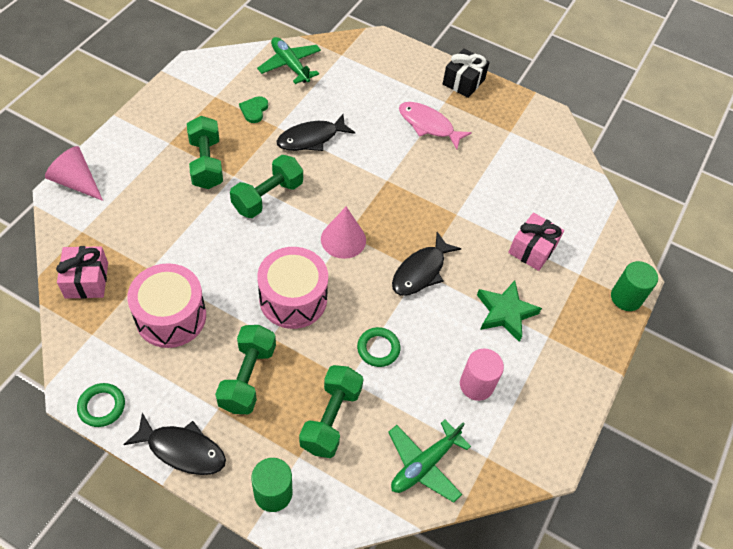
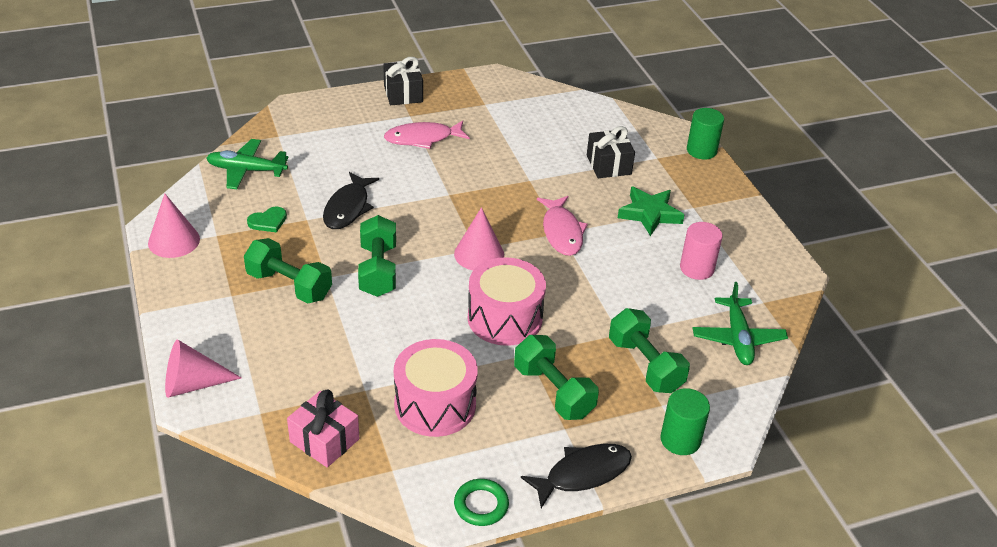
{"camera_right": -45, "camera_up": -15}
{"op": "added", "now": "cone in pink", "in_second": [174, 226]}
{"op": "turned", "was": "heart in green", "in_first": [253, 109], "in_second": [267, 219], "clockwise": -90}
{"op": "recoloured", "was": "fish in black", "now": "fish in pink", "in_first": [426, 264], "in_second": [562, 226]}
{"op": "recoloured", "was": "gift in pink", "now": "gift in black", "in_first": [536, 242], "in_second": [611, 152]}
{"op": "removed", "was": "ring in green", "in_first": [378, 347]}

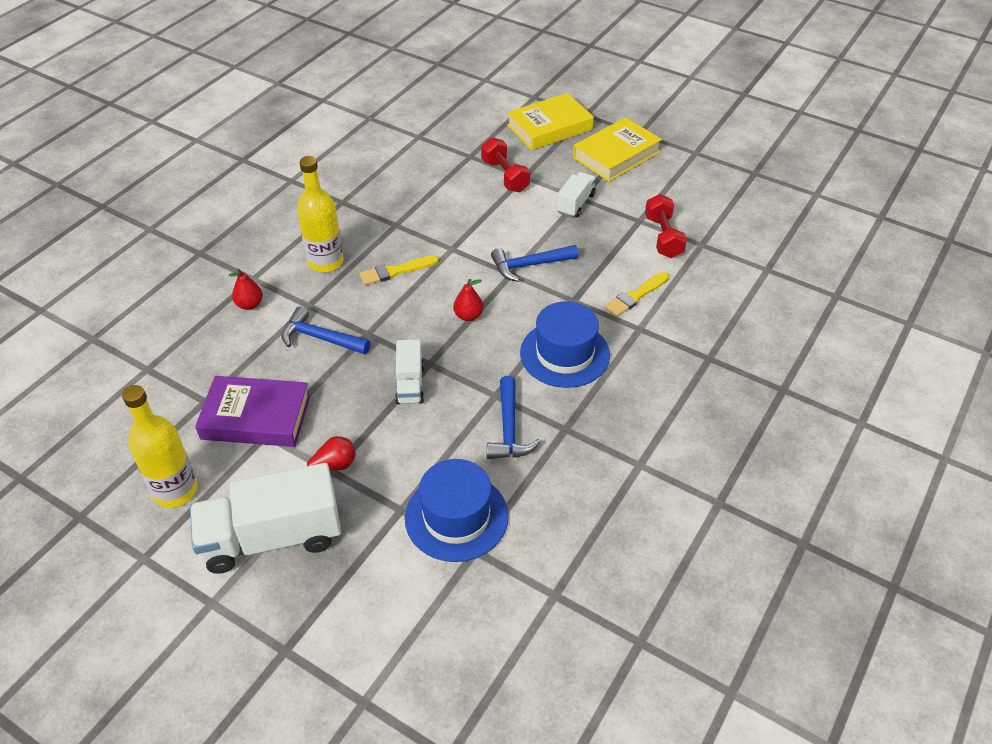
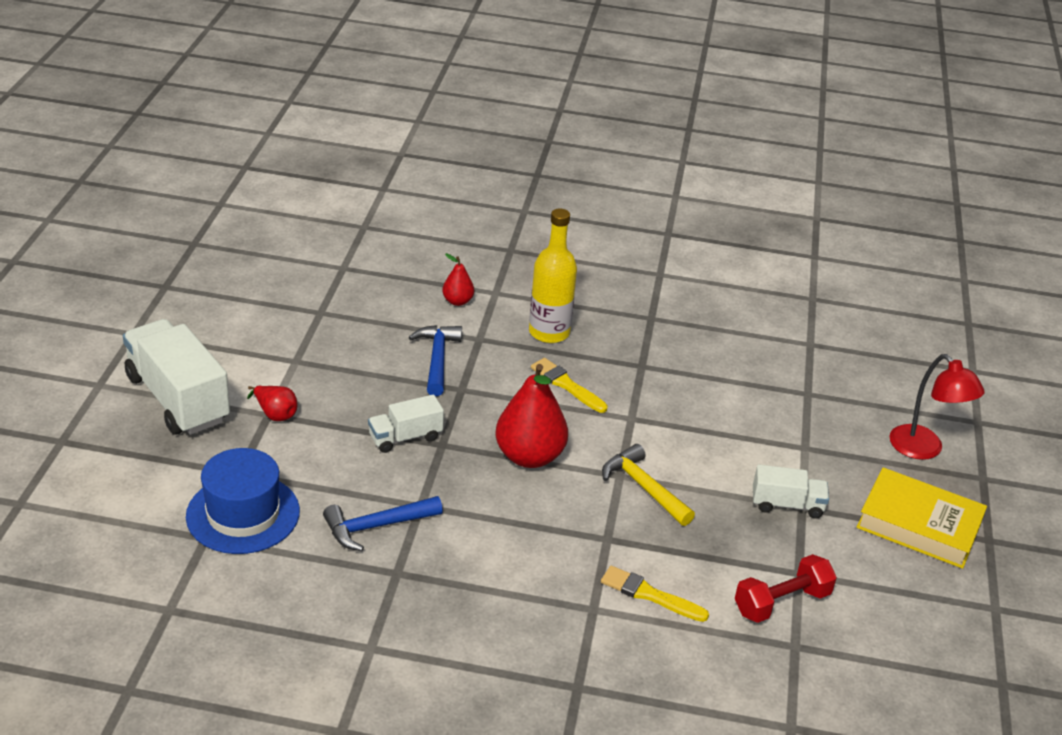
{"camera_right": 65, "camera_up": -10}
{"op": "resized", "was": "pear in red", "in_first": [468, 300], "in_second": [531, 416], "ratio": 1.99}
{"op": "recoloured", "was": "hammer in blue", "now": "hammer in yellow", "in_first": [535, 263], "in_second": [648, 485]}
{"op": "replaced", "was": "book in yellow", "now": "lamp in red", "in_first": [550, 121], "in_second": [937, 407]}
{"op": "removed", "was": "bottle in yellow", "in_first": [160, 446]}
{"op": "removed", "was": "book in purple", "in_first": [252, 411]}
{"op": "removed", "was": "dumbbell in red", "in_first": [505, 165]}
{"op": "removed", "was": "hat in blue", "in_first": [565, 344]}

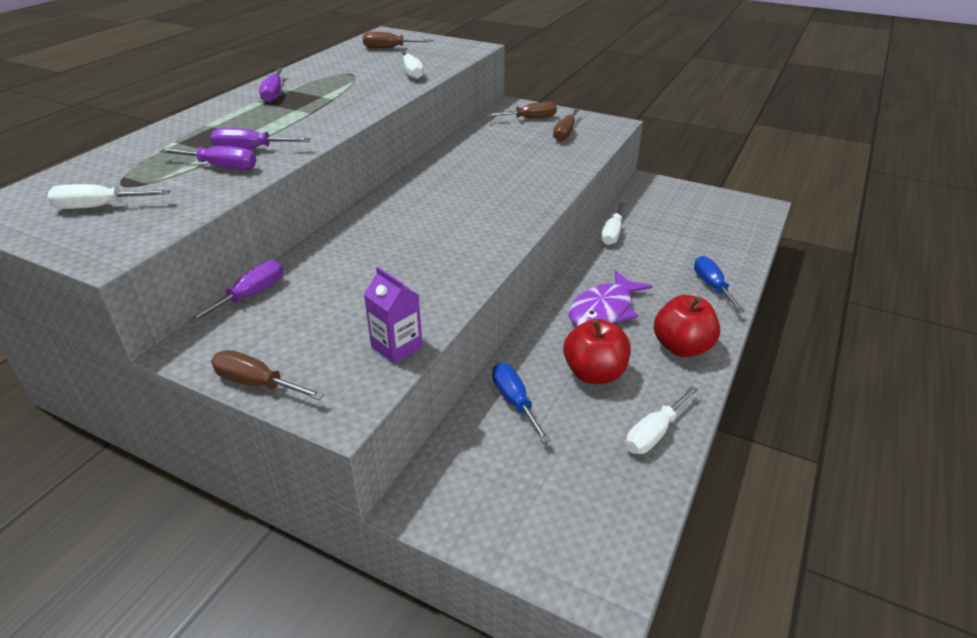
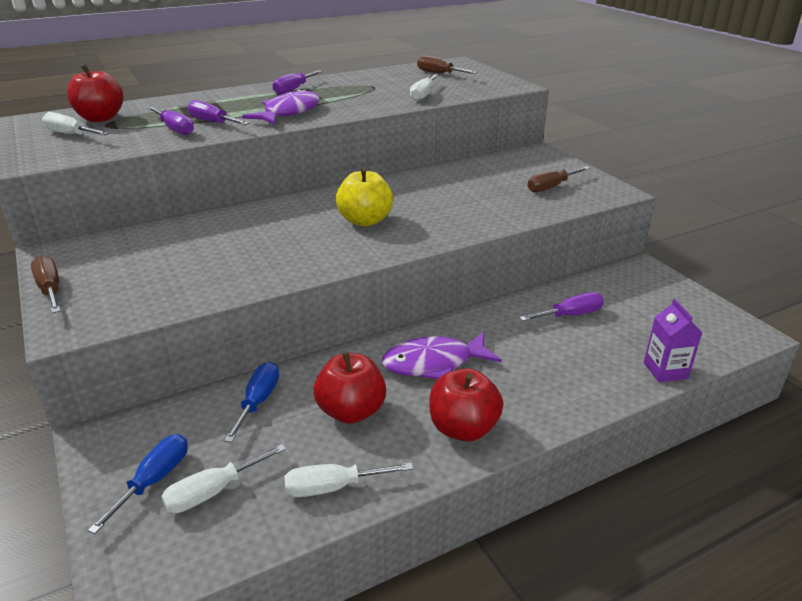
{"camera_right": 35, "camera_up": -5}
{"op": "added", "now": "apple in red", "in_second": [95, 93]}
{"op": "moved", "was": "screwdriver in blue", "in_first": [719, 284], "in_second": [138, 484]}
{"op": "moved", "was": "screwdriver in white", "in_first": [613, 223], "in_second": [223, 478]}
{"op": "added", "now": "fish in purple", "in_second": [281, 106]}
{"op": "added", "now": "apple in yellow", "in_second": [364, 197]}
{"op": "moved", "was": "screwdriver in purple", "in_first": [235, 291], "in_second": [561, 306]}
{"op": "moved", "was": "carton in purple", "in_first": [393, 315], "in_second": [673, 340]}
{"op": "removed", "was": "screwdriver in brown", "in_first": [521, 109]}

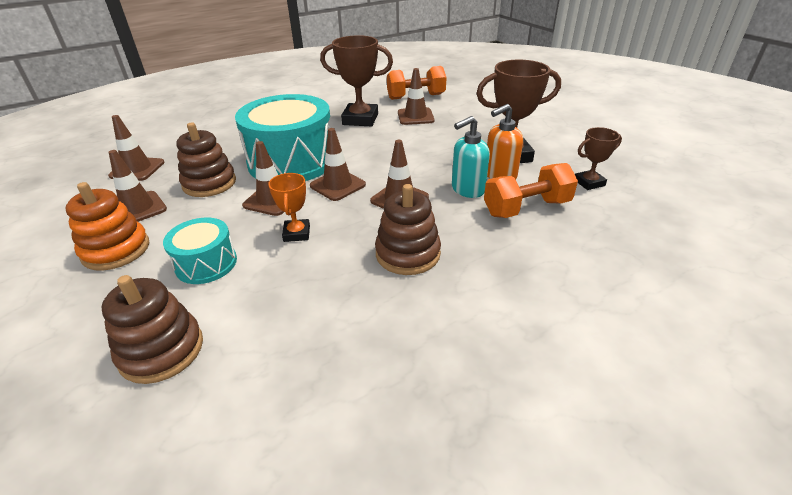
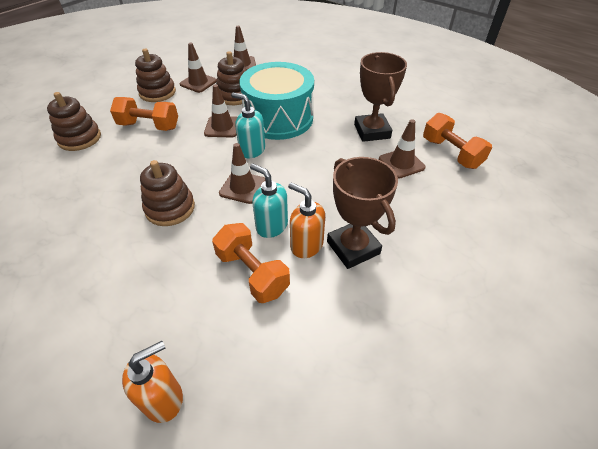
{"camera_right": 70, "camera_up": 10}
{"op": "replaced", "was": "drum in turquoise", "now": "dumbbell in orange", "in_first": [200, 251], "in_second": [144, 114]}
{"op": "added", "now": "soap dispenser in orange", "in_second": [152, 382]}
{"op": "recoloured", "was": "stacking toy in orange", "now": "stacking toy in brown", "in_first": [107, 226], "in_second": [155, 75]}
{"op": "replaced", "was": "traffic cone in brown", "now": "soap dispenser in turquoise", "in_first": [338, 164], "in_second": [248, 125]}
{"op": "removed", "was": "trophy in orange", "in_first": [289, 207]}
{"op": "removed", "was": "trophy in brown", "in_first": [598, 158]}

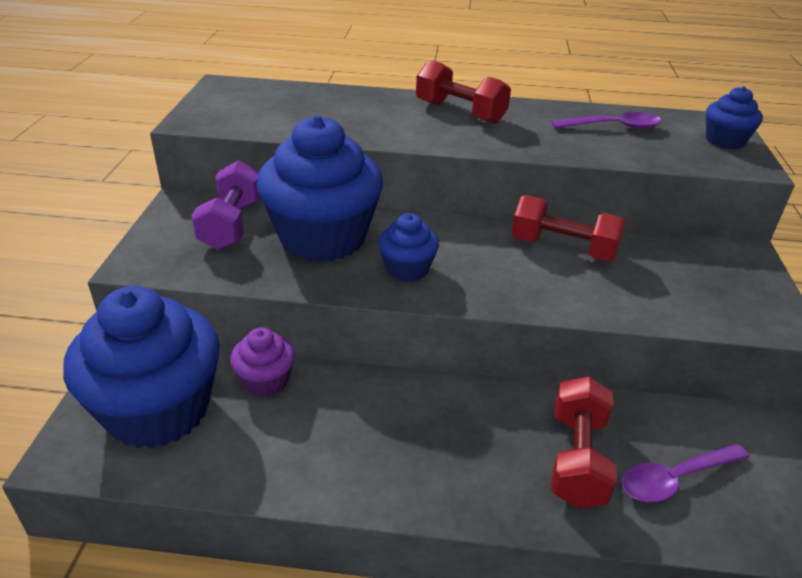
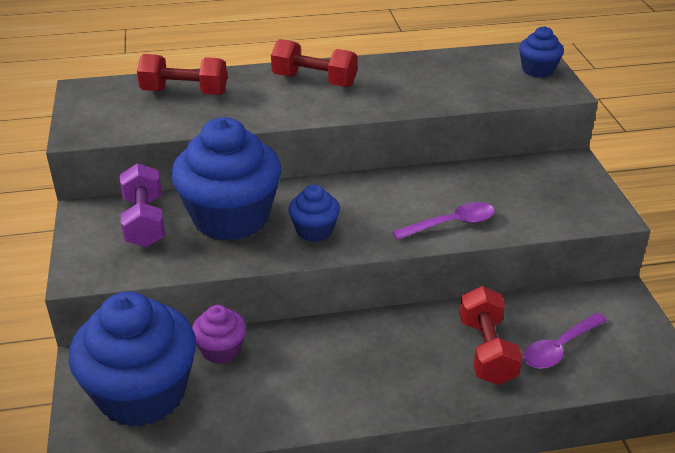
{"camera_right": -15, "camera_up": 0}
{"op": "moved", "was": "dumbbell in red", "in_first": [568, 228], "in_second": [182, 74]}
{"op": "moved", "was": "spoon in purple", "in_first": [606, 120], "in_second": [443, 221]}

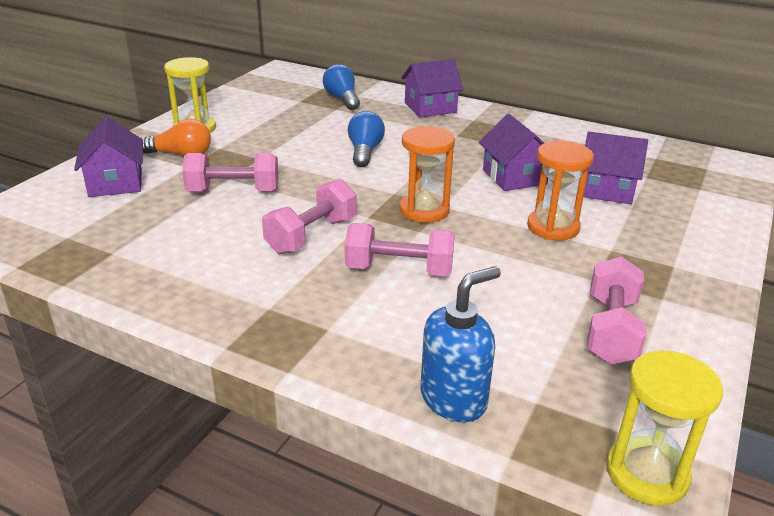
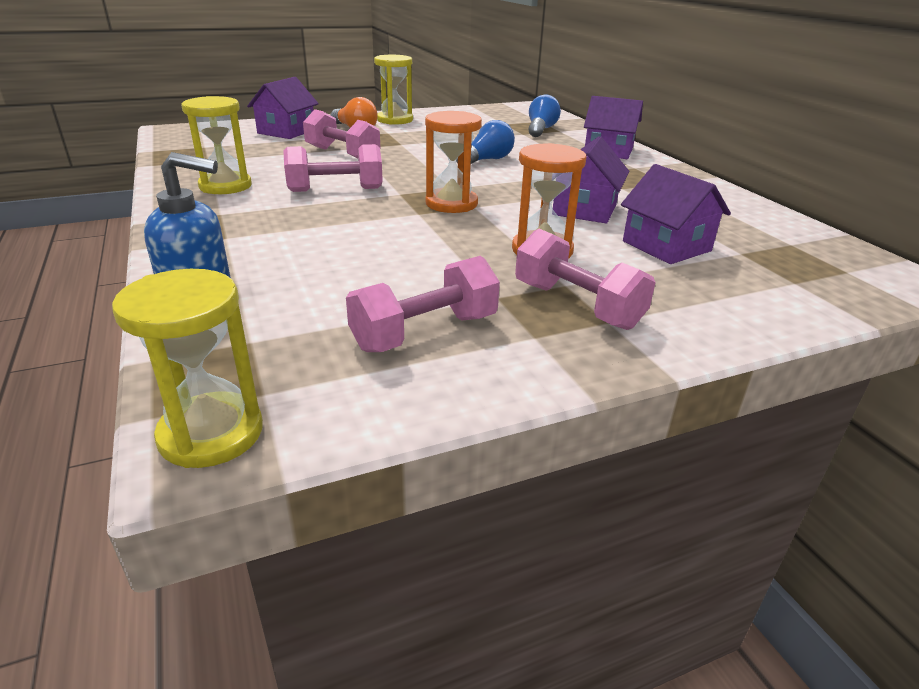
{"camera_right": 40, "camera_up": 0}
{"op": "added", "now": "hourglass in yellow", "in_second": [216, 145]}
{"op": "moved", "was": "dumbbell in pink", "in_first": [400, 249], "in_second": [585, 279]}

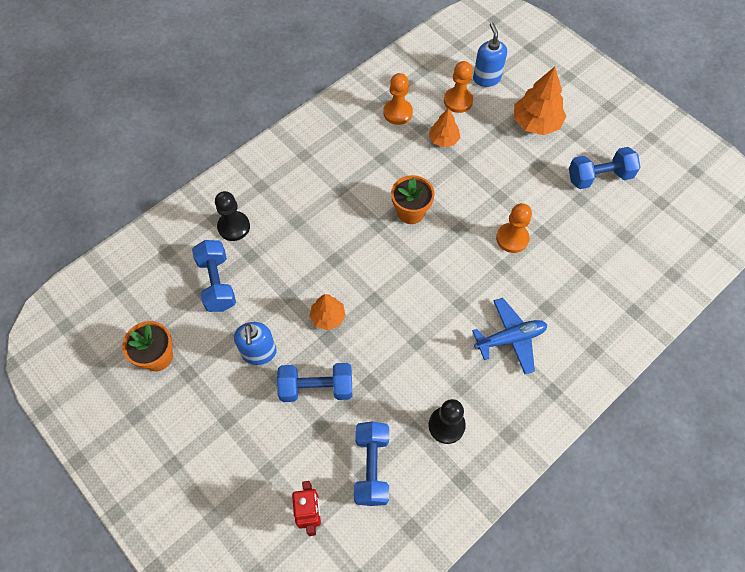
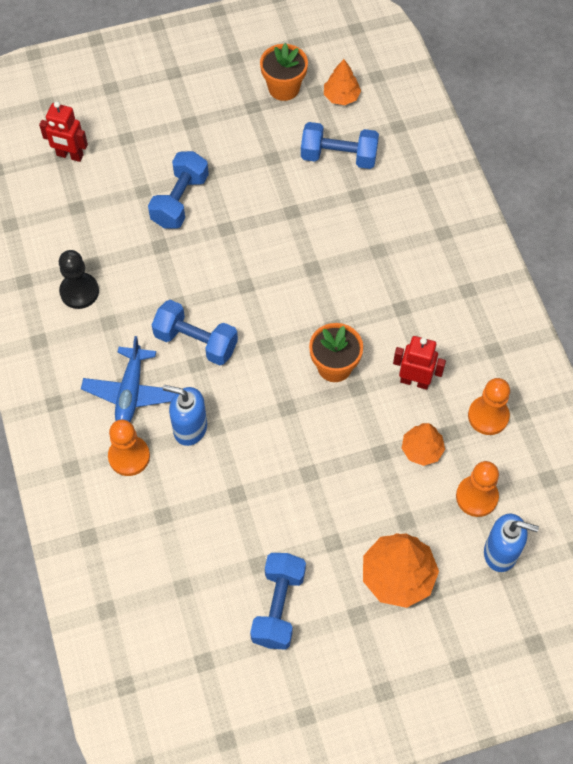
{"camera_right": 115, "camera_up": 0}
{"op": "moved", "was": "pawn in orange", "in_first": [514, 228], "in_second": [129, 448]}
{"op": "moved", "was": "dumbbell in blue", "in_first": [371, 463], "in_second": [195, 333]}
{"op": "moved", "was": "soap dispenser in blue", "in_first": [255, 343], "in_second": [185, 415]}
{"op": "moved", "was": "tree in orange", "in_first": [327, 312], "in_second": [342, 82]}
{"op": "added", "now": "robot in red", "in_second": [419, 363]}
{"op": "removed", "was": "pawn in black", "in_first": [232, 216]}

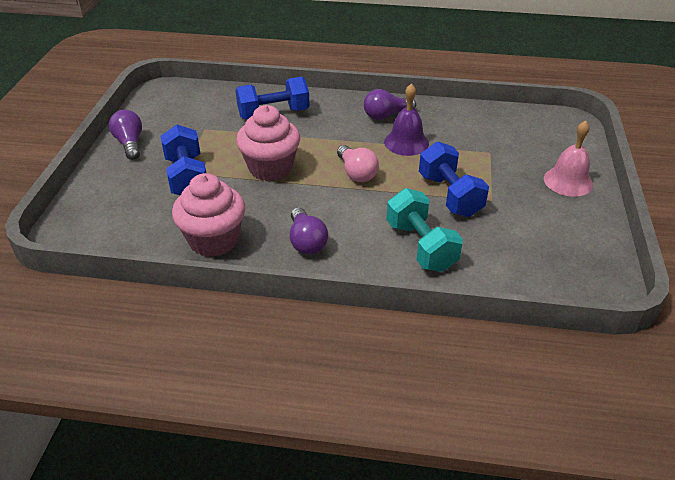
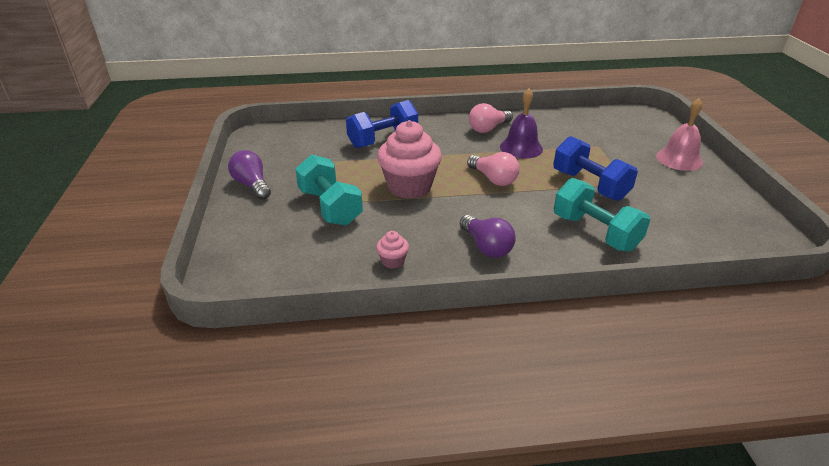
{"camera_right": -15, "camera_up": -5}
{"op": "recoloured", "was": "dumbbell in blue", "now": "dumbbell in turquoise", "in_first": [183, 160], "in_second": [329, 190]}
{"op": "resized", "was": "cupcake in pink", "in_first": [208, 215], "in_second": [392, 250], "ratio": 0.43}
{"op": "recoloured", "was": "light bulb in purple", "now": "light bulb in pink", "in_first": [390, 104], "in_second": [491, 118]}

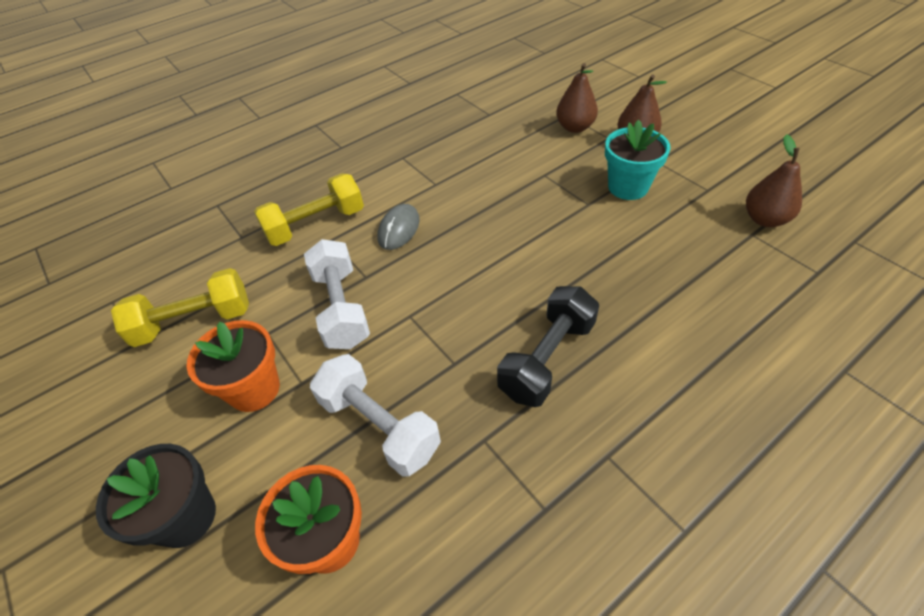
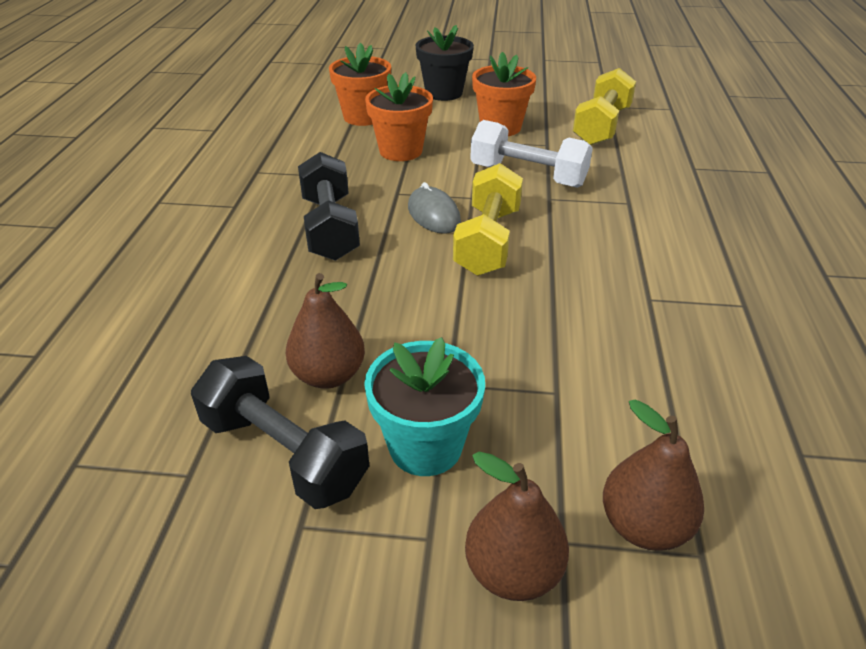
{"camera_right": 130, "camera_up": -10}
{"op": "added", "now": "dumbbell in black", "in_second": [280, 432]}
{"op": "moved", "was": "pear in brown", "in_first": [774, 180], "in_second": [325, 331]}
{"op": "replaced", "was": "dumbbell in white", "now": "flower pot in orange", "in_first": [375, 415], "in_second": [399, 116]}
{"op": "moved", "was": "mouse in grey", "in_first": [399, 227], "in_second": [434, 208]}
{"op": "moved", "was": "dumbbell in yellow", "in_first": [309, 209], "in_second": [488, 219]}

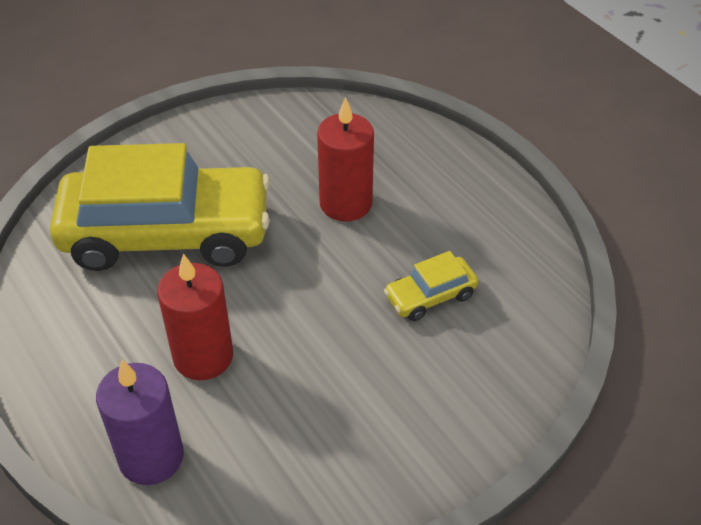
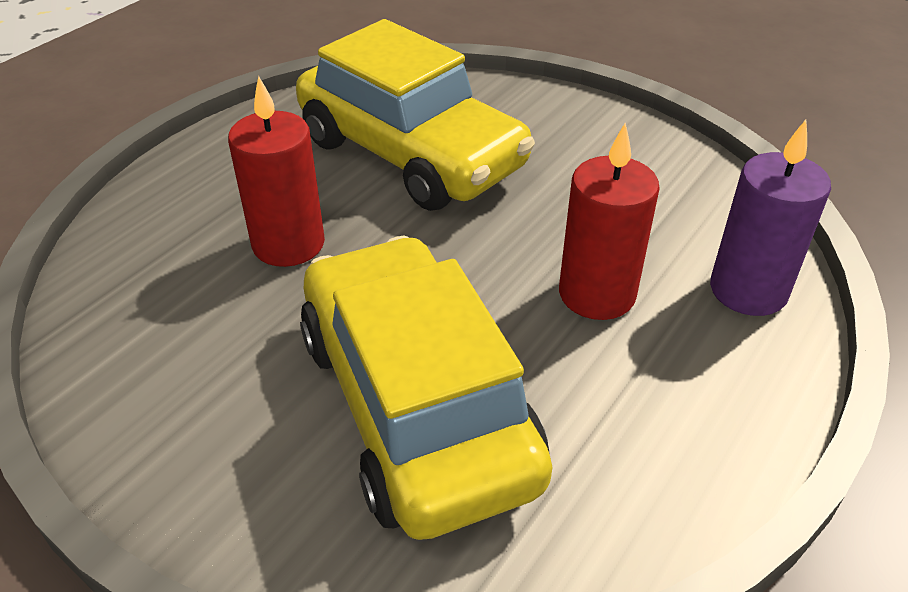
{"camera_right": -110, "camera_up": -5}
{"op": "resized", "was": "car in yellow", "in_first": [431, 286], "in_second": [415, 115], "ratio": 2.4}

